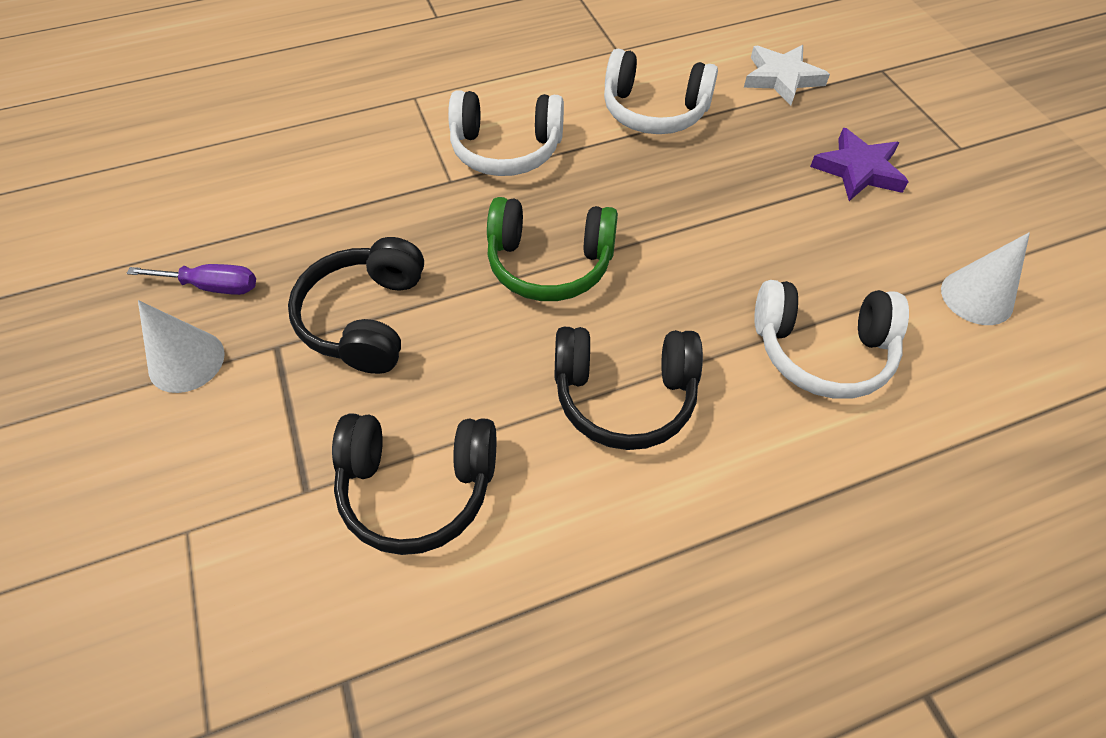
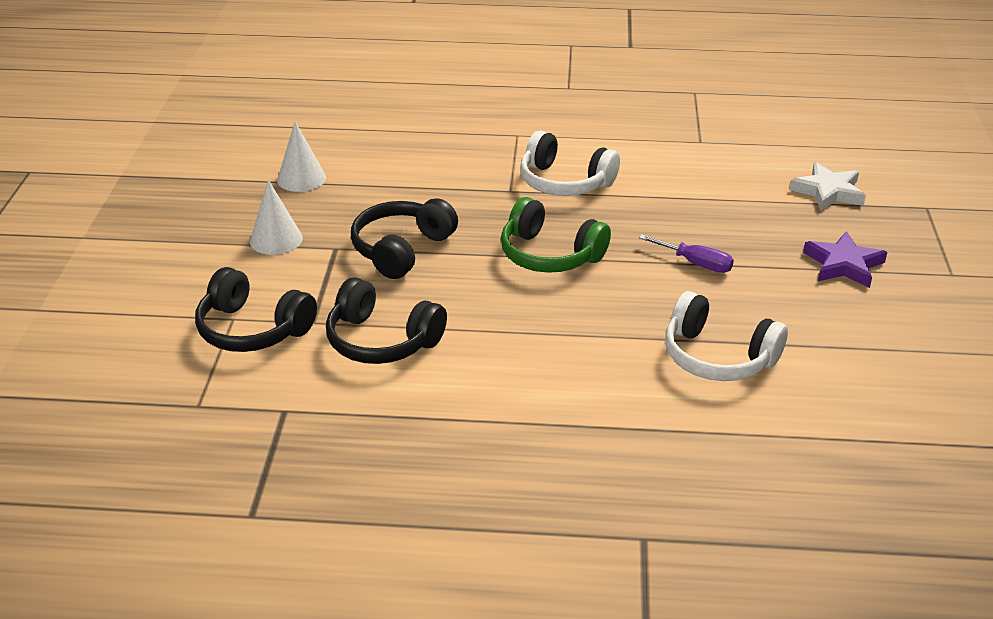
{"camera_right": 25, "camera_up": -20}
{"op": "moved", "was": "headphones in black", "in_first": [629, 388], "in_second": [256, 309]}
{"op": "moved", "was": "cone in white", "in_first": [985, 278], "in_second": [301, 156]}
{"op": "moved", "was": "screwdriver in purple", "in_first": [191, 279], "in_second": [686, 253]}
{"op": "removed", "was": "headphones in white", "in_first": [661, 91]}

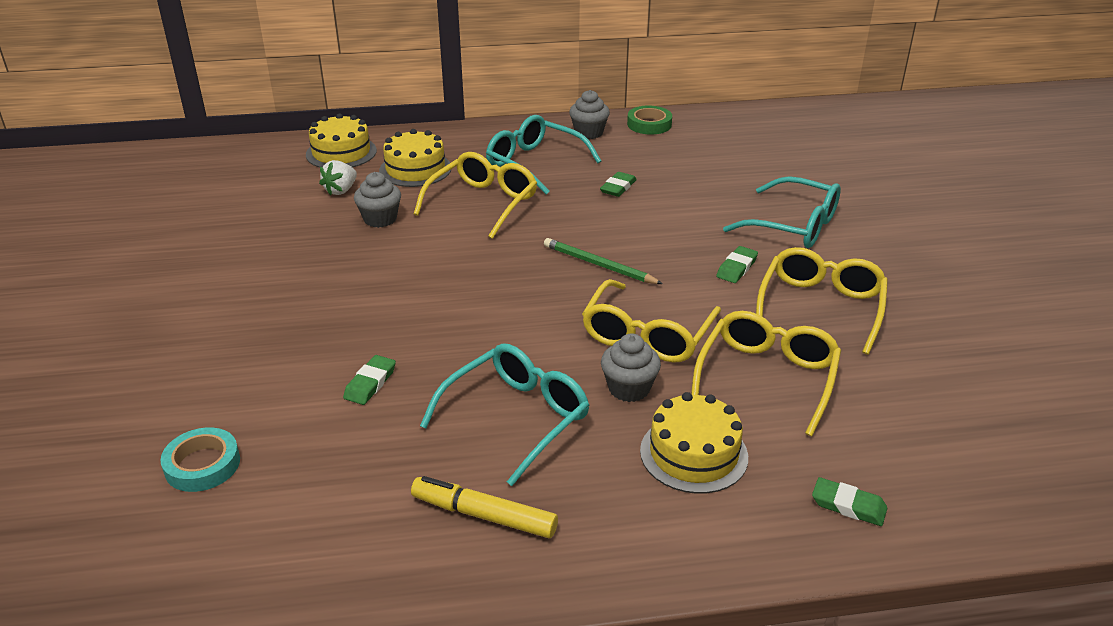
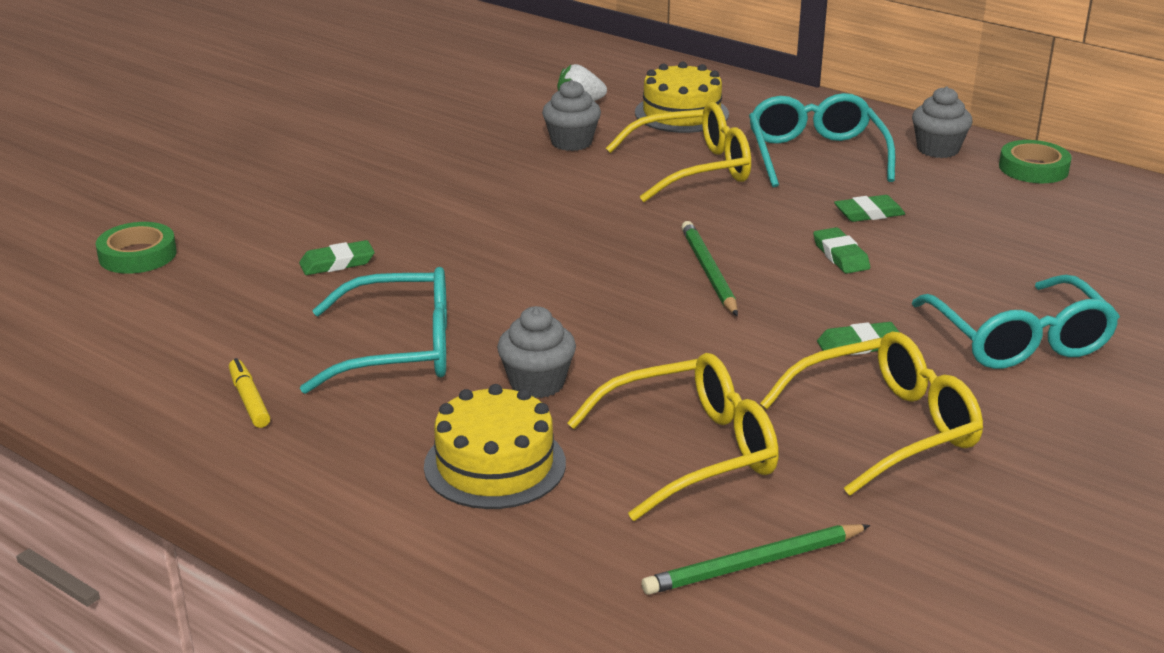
{"camera_right": 45, "camera_up": -5}
{"op": "recoloured", "was": "tape in turquoise", "now": "tape in green", "in_first": [200, 459], "in_second": [136, 248]}
{"op": "resized", "was": "marker in yellow", "in_first": [484, 507], "in_second": [249, 393], "ratio": 0.63}
{"op": "added", "now": "pencil in green", "in_second": [755, 559]}
{"op": "moved", "was": "eraser in green", "in_first": [849, 501], "in_second": [841, 250]}
{"op": "removed", "was": "cake in yellow", "in_first": [341, 140]}
{"op": "removed", "was": "glasses in yellow", "in_first": [651, 321]}

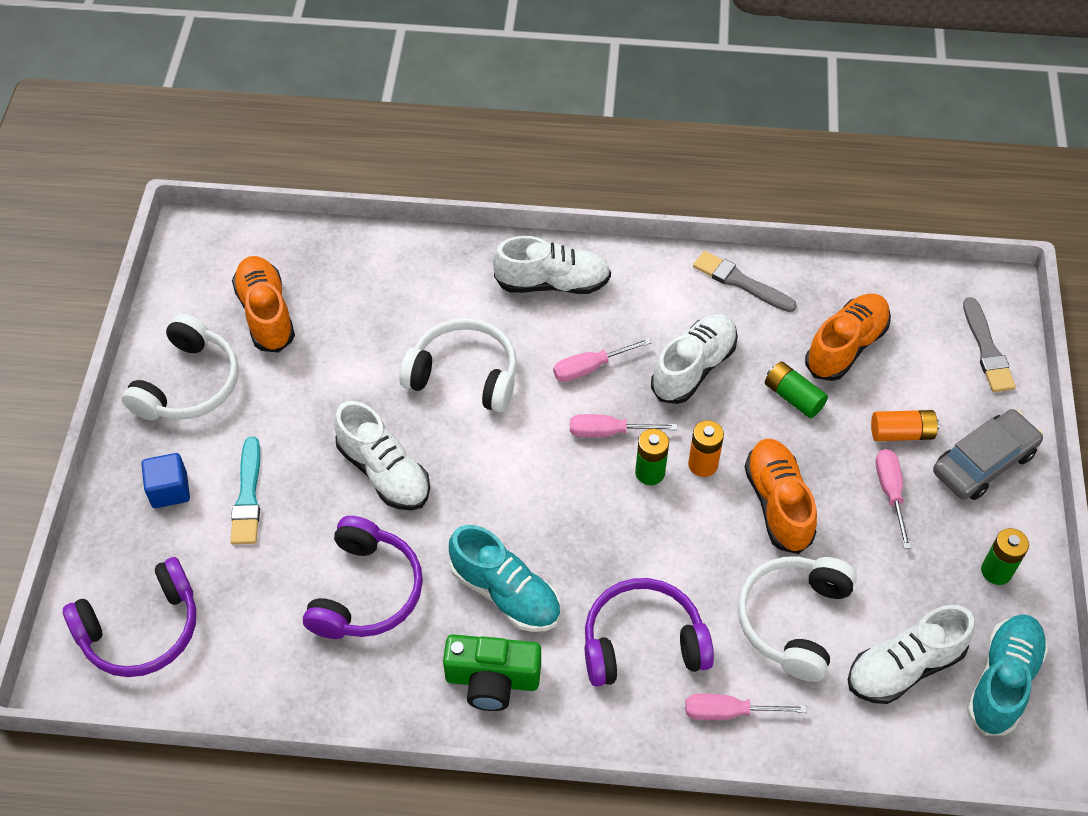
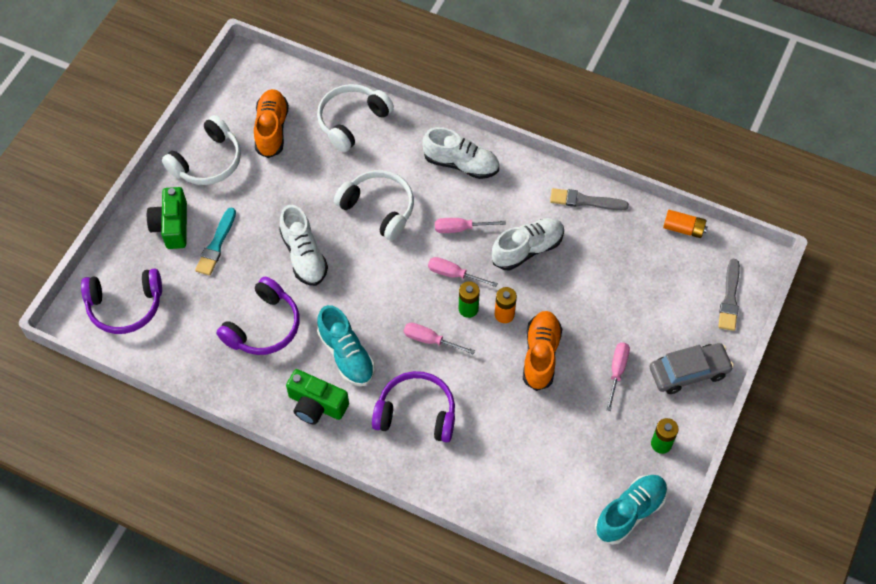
{"camera_right": 20, "camera_up": 5}
{"op": "replaced", "was": "cube in blue", "now": "camera in green", "in_first": [165, 480], "in_second": [167, 218]}
{"op": "moved", "was": "headphones in white", "in_first": [797, 619], "in_second": [355, 118]}
{"op": "moved", "was": "screwdriver in pink", "in_first": [746, 707], "in_second": [439, 338]}
{"op": "turned", "was": "brush in grey", "in_first": [745, 281], "in_second": [589, 199], "clockwise": -45}
{"op": "moved", "was": "battery in orange", "in_first": [905, 425], "in_second": [685, 224]}
{"op": "removed", "was": "battery in green", "in_first": [796, 390]}
{"op": "removed", "was": "shoe in orange", "in_first": [848, 337]}
{"op": "removed", "was": "shoe in white", "in_first": [911, 654]}

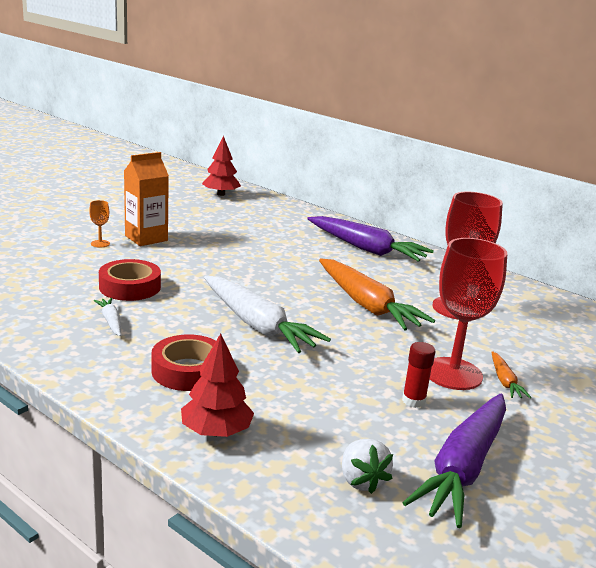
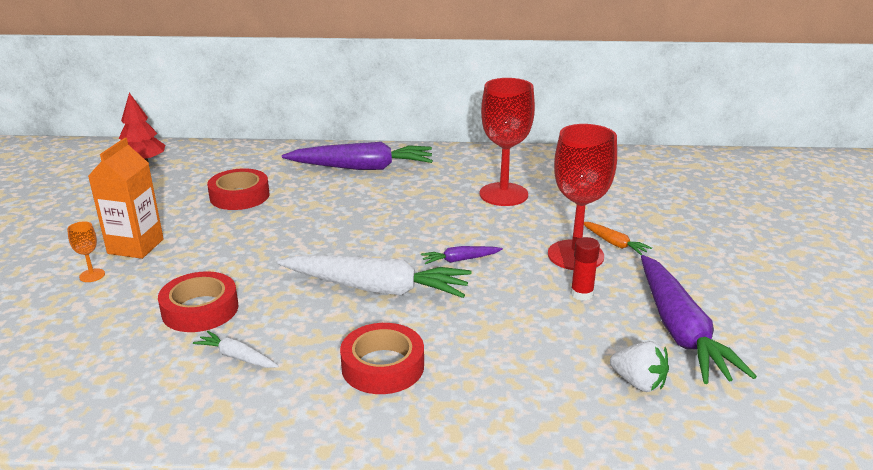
{"camera_right": -35, "camera_up": 5}
{"op": "added", "now": "tape in red", "in_second": [238, 189]}
{"op": "added", "now": "carrot in purple", "in_second": [462, 255]}
{"op": "removed", "was": "tree in red", "in_first": [217, 385]}
{"op": "removed", "was": "carrot in orange", "in_first": [377, 295]}

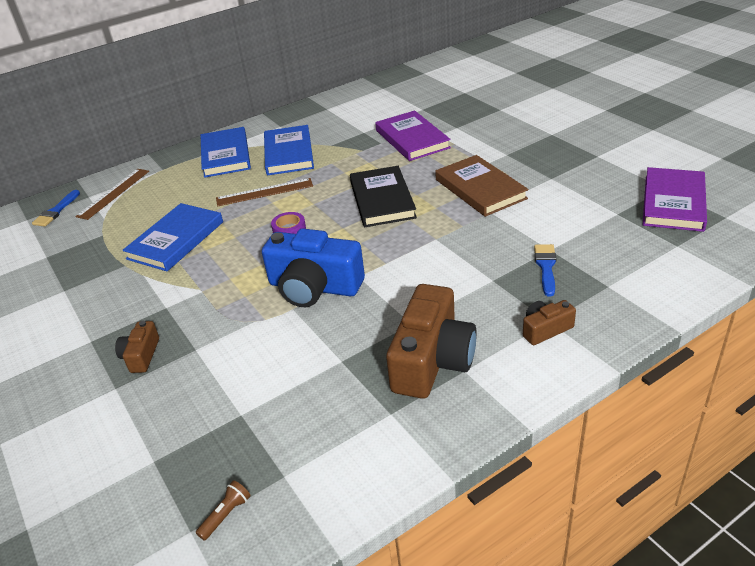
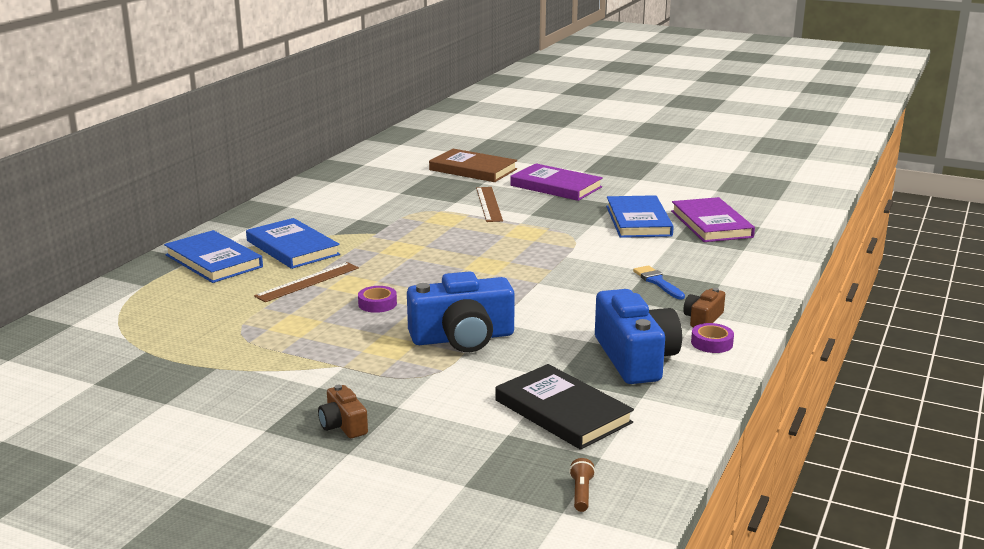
{"camera_right": -35, "camera_up": -15}
{"op": "moved", "was": "book in brown", "in_first": [482, 186], "in_second": [473, 165]}
{"op": "moved", "was": "ruler in brown", "in_first": [112, 194], "in_second": [489, 204]}
{"op": "moved", "was": "book in black", "in_first": [383, 196], "in_second": [564, 407]}
{"op": "moved", "was": "book in purple", "in_first": [413, 135], "in_second": [556, 182]}
{"op": "recoloured", "was": "camera in brown", "now": "camera in blue", "in_first": [431, 341], "in_second": [638, 336]}
{"op": "moved", "was": "book in blue", "in_first": [172, 237], "in_second": [640, 216]}
{"op": "added", "now": "tape in purple", "in_second": [712, 338]}
{"op": "removed", "was": "brush in blue", "in_first": [56, 208]}

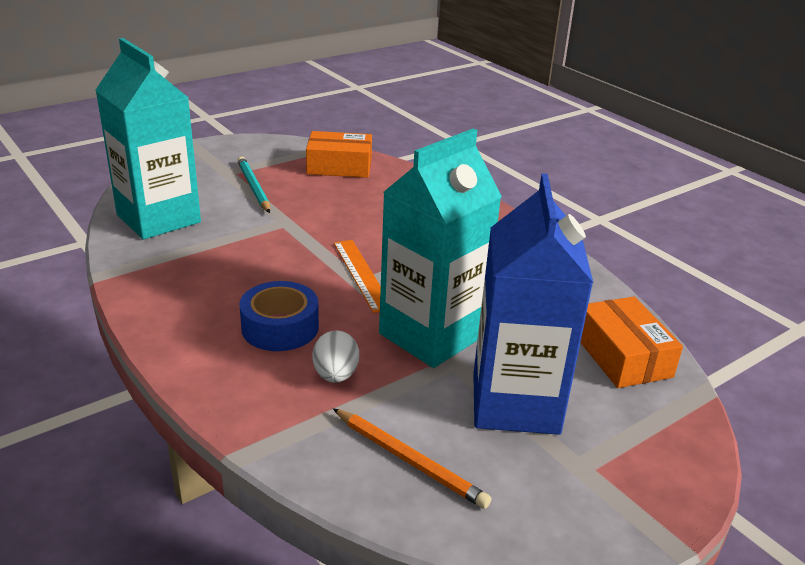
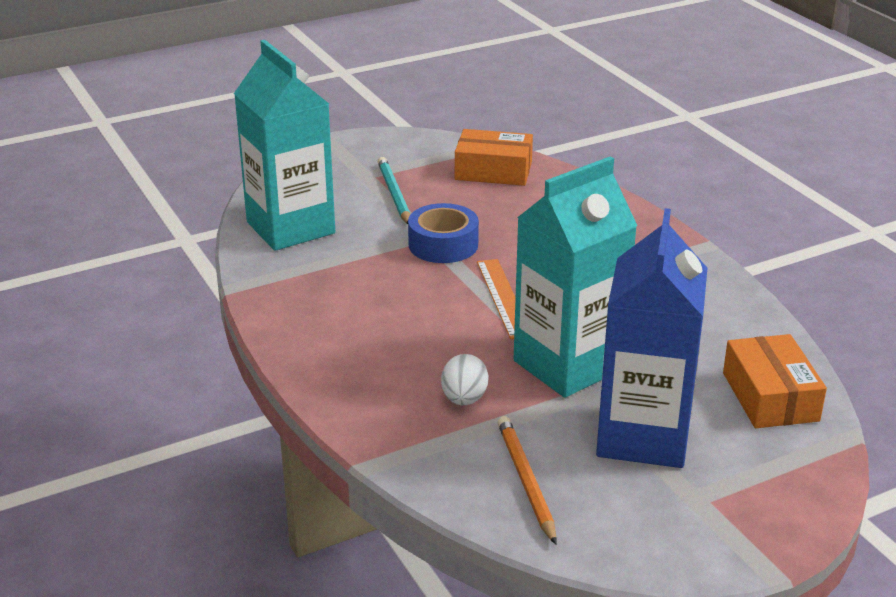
{"camera_right": 10, "camera_up": 0}
{"op": "moved", "was": "tape in blue", "in_first": [279, 316], "in_second": [443, 233]}
{"op": "turned", "was": "pencil in orange", "in_first": [412, 458], "in_second": [527, 480], "clockwise": -150}

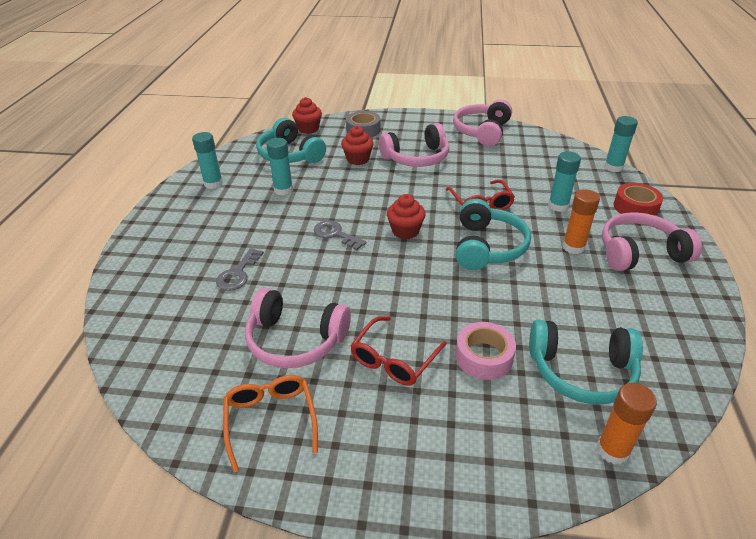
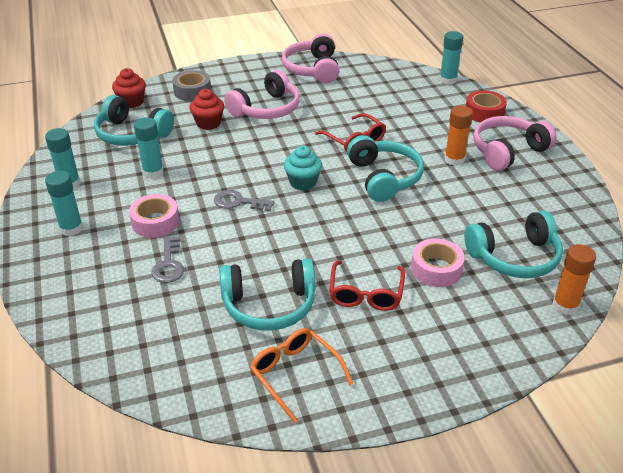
{"camera_right": -25, "camera_up": 0}
{"op": "moved", "was": "glue stick in turquoise", "in_first": [564, 181], "in_second": [64, 203]}
{"op": "added", "now": "tape in pink", "in_second": [154, 216]}
{"op": "recoloured", "was": "headphones in pink", "now": "headphones in turquoise", "in_first": [298, 328], "in_second": [268, 294]}
{"op": "recoloured", "was": "cupcake in red", "now": "cupcake in turquoise", "in_first": [406, 216], "in_second": [303, 168]}

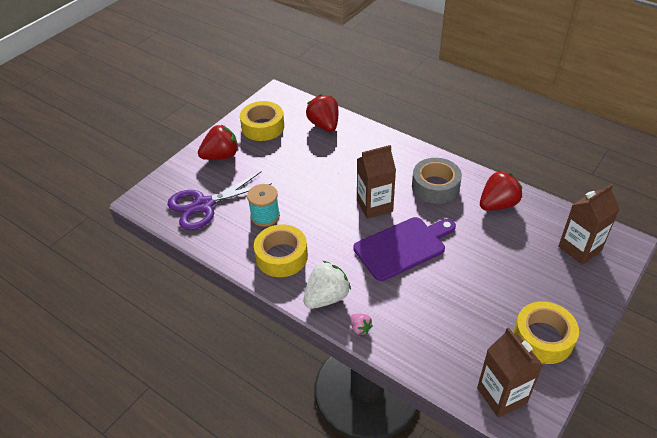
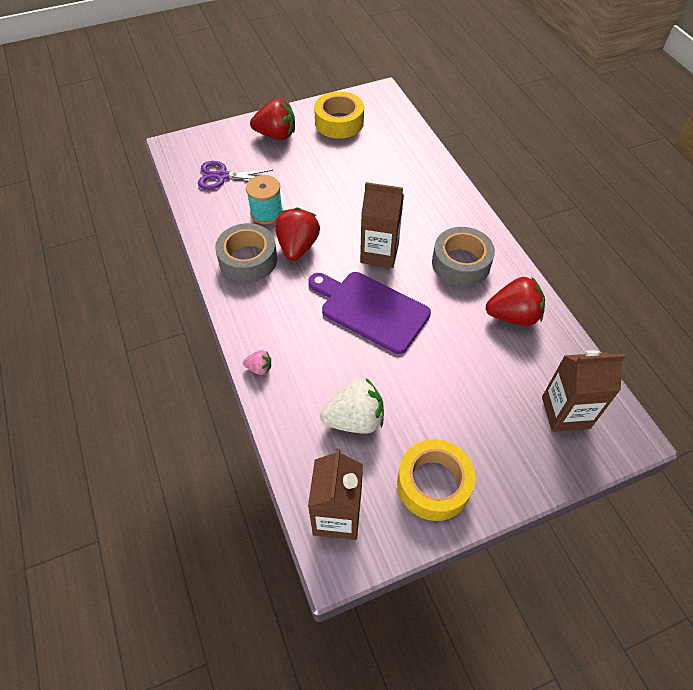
{"camera_right": 30, "camera_up": 10}
{"op": "resized", "was": "scissors in purple", "in_first": [220, 200], "in_second": [235, 175], "ratio": 0.66}
{"op": "recoloured", "was": "tape in yellow", "now": "tape in grey", "in_first": [281, 251], "in_second": [246, 253]}
{"op": "turned", "was": "strawberry in pink", "in_first": [361, 324], "in_second": [257, 362], "clockwise": -75}
{"op": "moved", "was": "strawberry in red", "in_first": [322, 113], "in_second": [297, 234]}
{"op": "turned", "was": "cutting board in purple", "in_first": [404, 249], "in_second": [369, 313], "clockwise": -150}
{"op": "moved", "was": "strawberry in white", "in_first": [327, 285], "in_second": [352, 406]}

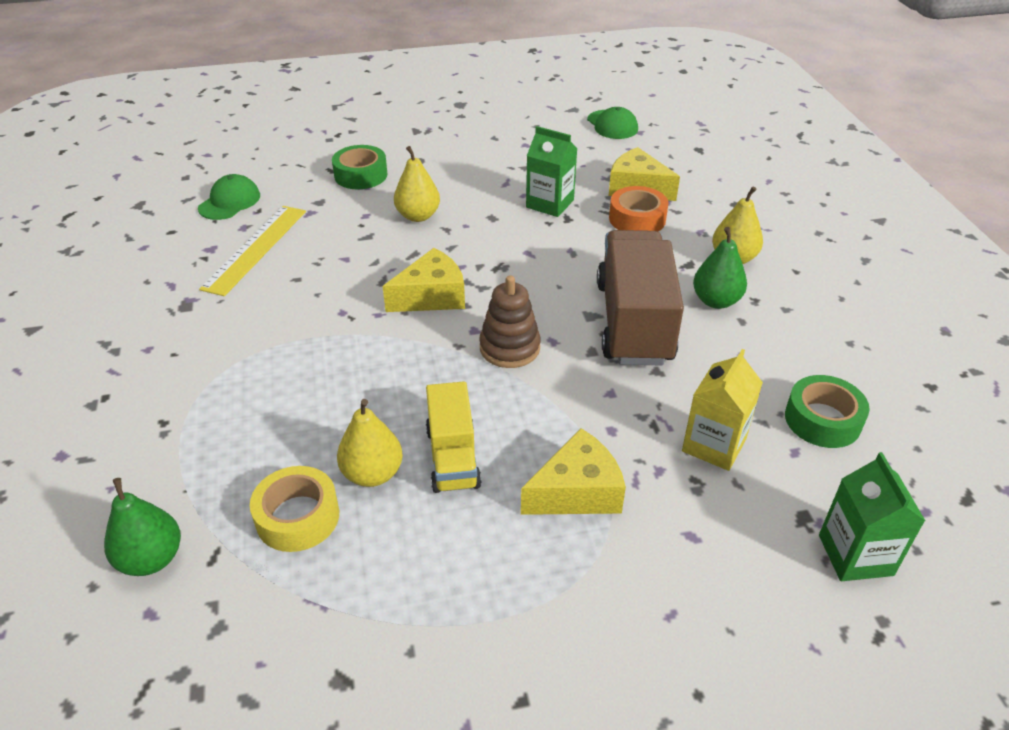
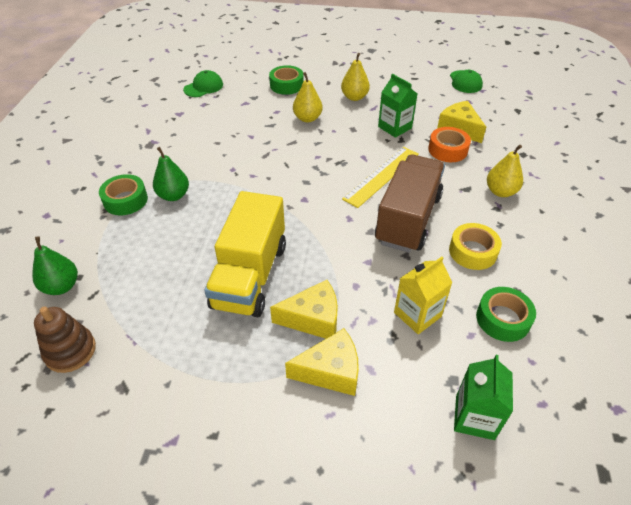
{"camera_right": 20, "camera_up": 5}
{"op": "moved", "was": "stacking toy in brown", "in_first": [510, 321], "in_second": [65, 340]}
{"op": "added", "now": "tape in green", "in_second": [123, 194]}
{"op": "moved", "was": "pear in green", "in_first": [720, 268], "in_second": [171, 174]}
{"op": "resized", "was": "truck in yellow", "in_first": [454, 437], "in_second": [245, 254], "ratio": 1.73}
{"op": "moved", "was": "cheese in yellow", "in_first": [424, 280], "in_second": [322, 362]}
{"op": "moved", "was": "pear in yellow", "in_first": [370, 443], "in_second": [355, 77]}
{"op": "moved", "was": "ruler in yellow", "in_first": [252, 251], "in_second": [380, 177]}
{"op": "moved", "was": "tape in yellow", "in_first": [294, 509], "in_second": [475, 246]}

